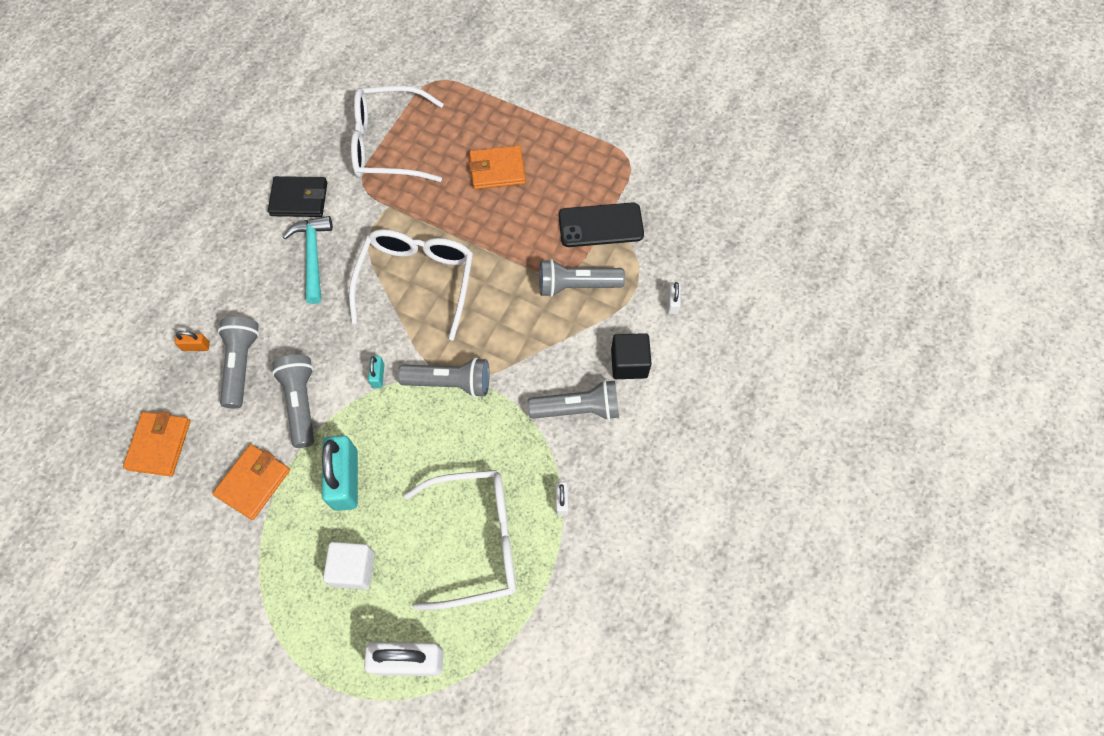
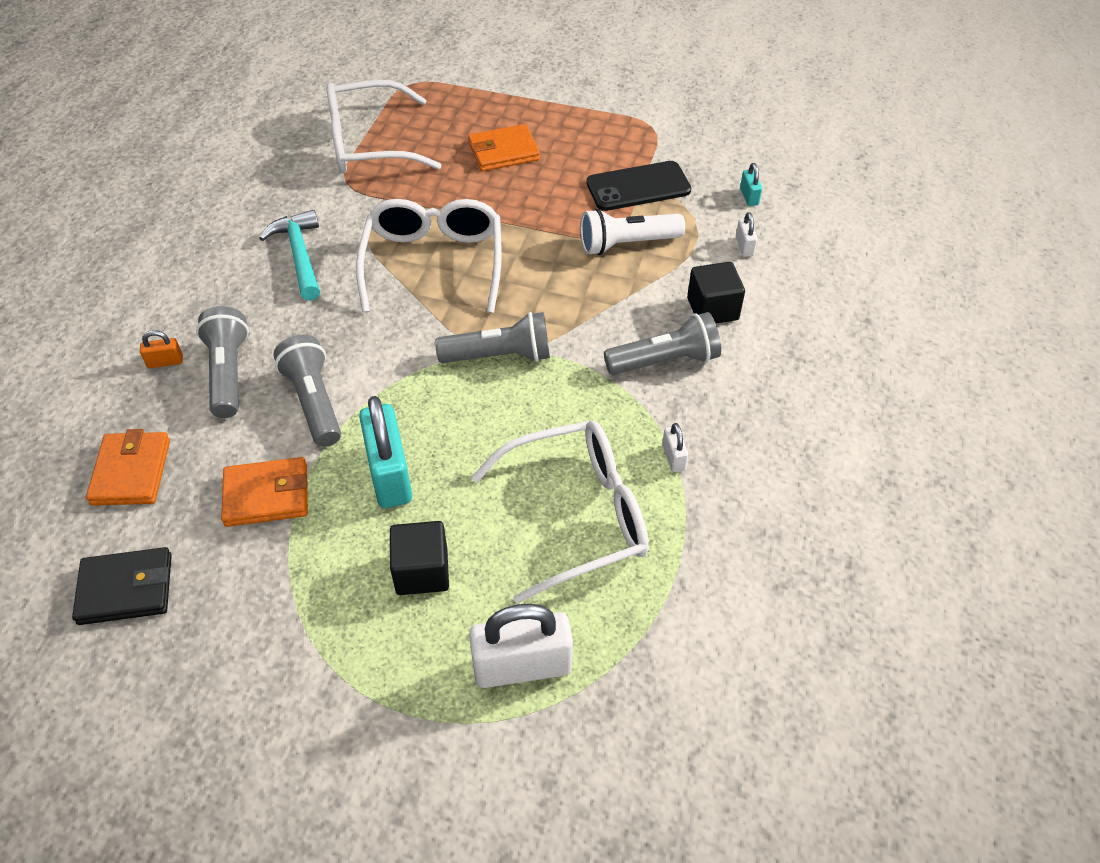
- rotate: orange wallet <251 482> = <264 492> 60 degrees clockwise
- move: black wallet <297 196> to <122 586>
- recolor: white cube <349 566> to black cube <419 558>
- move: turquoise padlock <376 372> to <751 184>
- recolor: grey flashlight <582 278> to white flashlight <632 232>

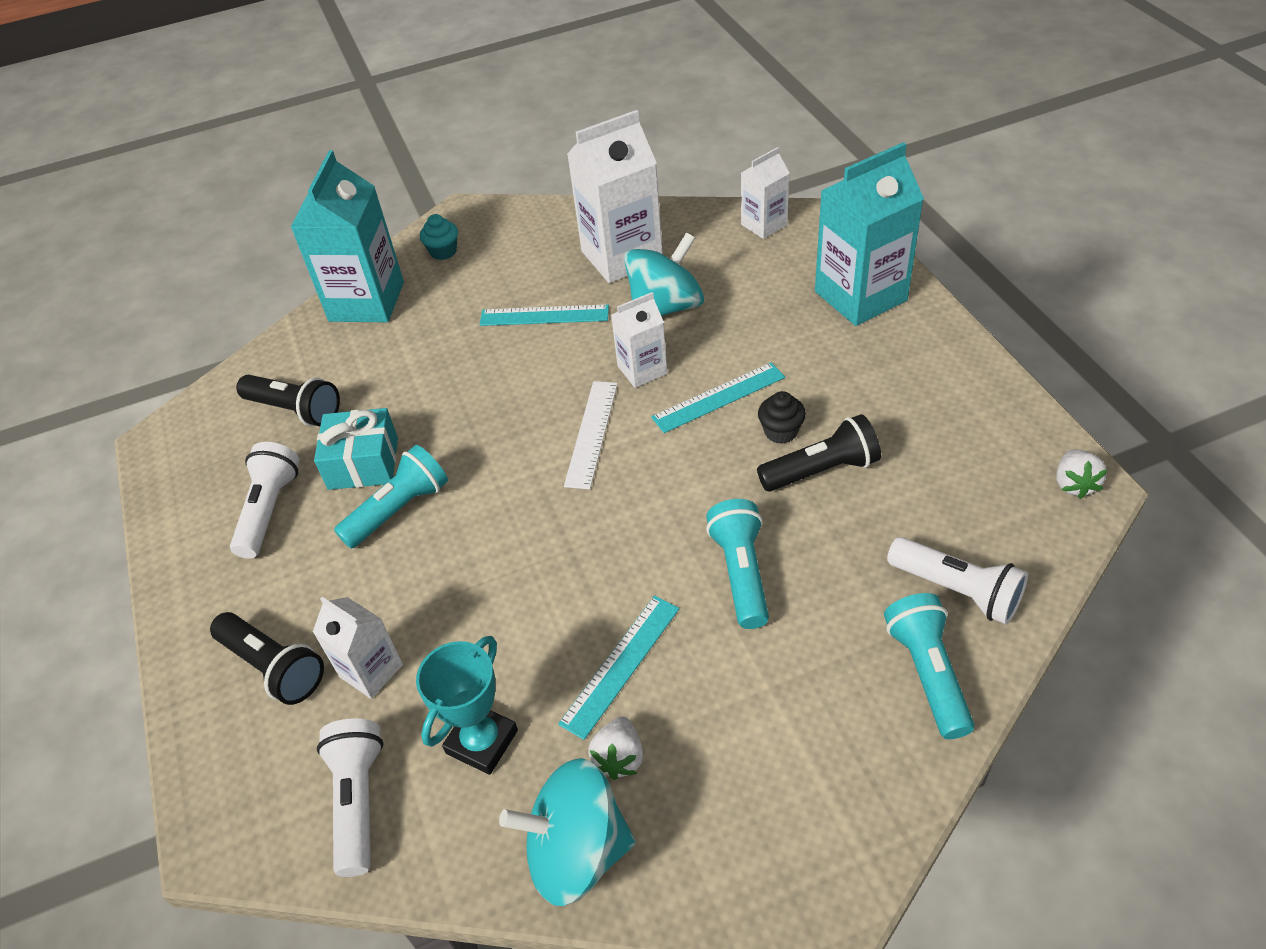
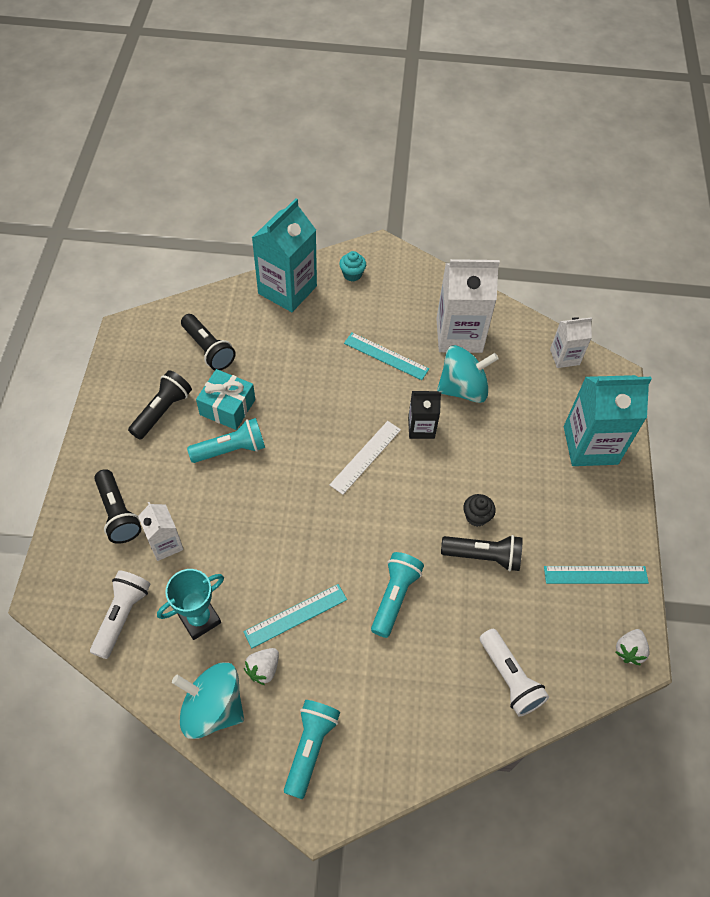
- recolor: white flashlight <265 500> to black flashlight <160 405>
- recolor: white carton <639 340> to black carton <424 415>
- move: turquoise ruler <718 397> to <596 575>
- move: turquoise flashlight <929 666> to <312 749>

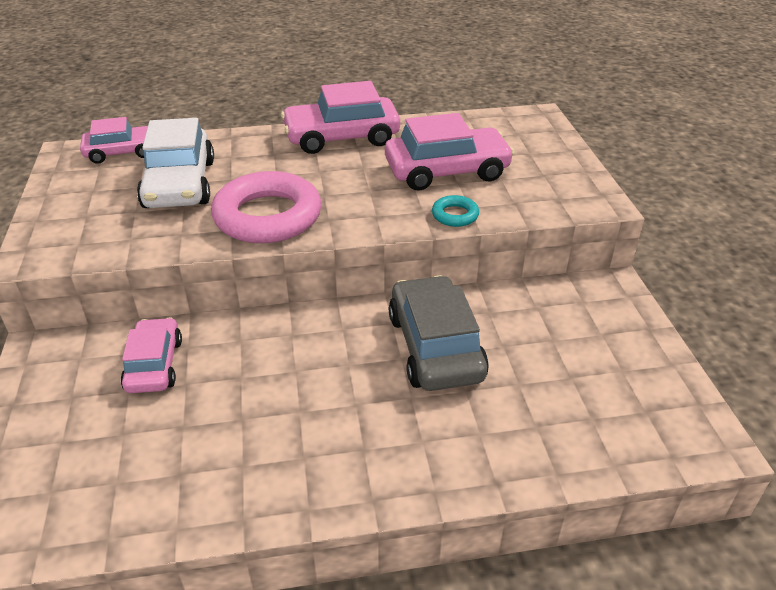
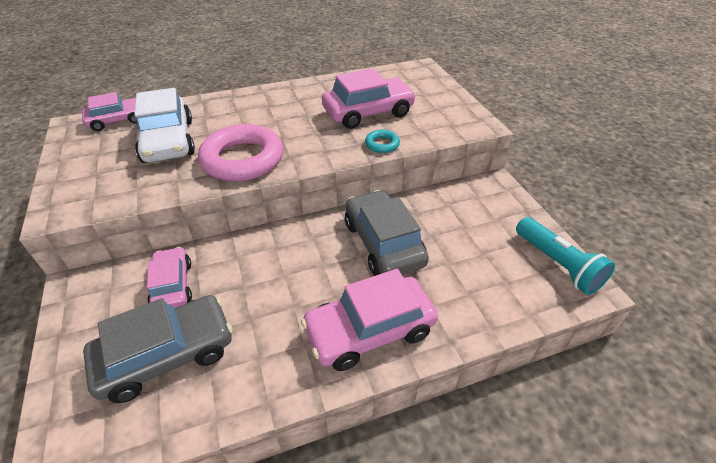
- move: pink car <340 117> to <369 320>
- insert: grey car <158 349>
- insert: turquoise flashlight <565 256>

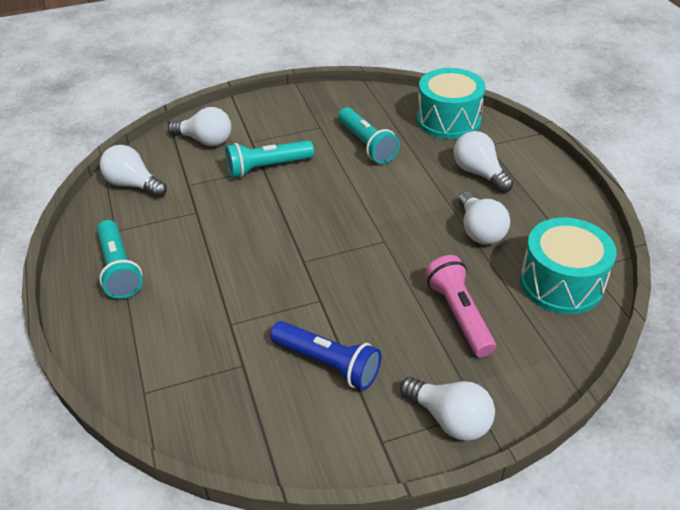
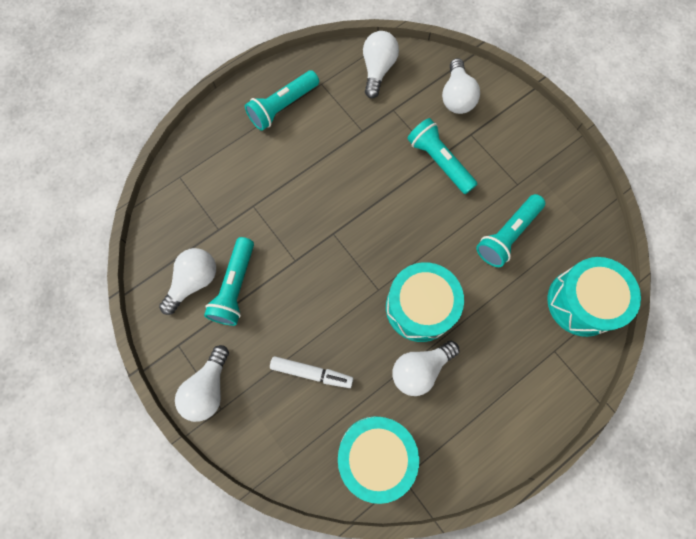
- recolor: blue flashlight <325 355> to turquoise flashlight <229 281>
- replace: pink flashlight <460 306> to white marker <311 372>
- move: white light bulb <483 162> to <187 281>
- insert: turquoise drum <425 302>

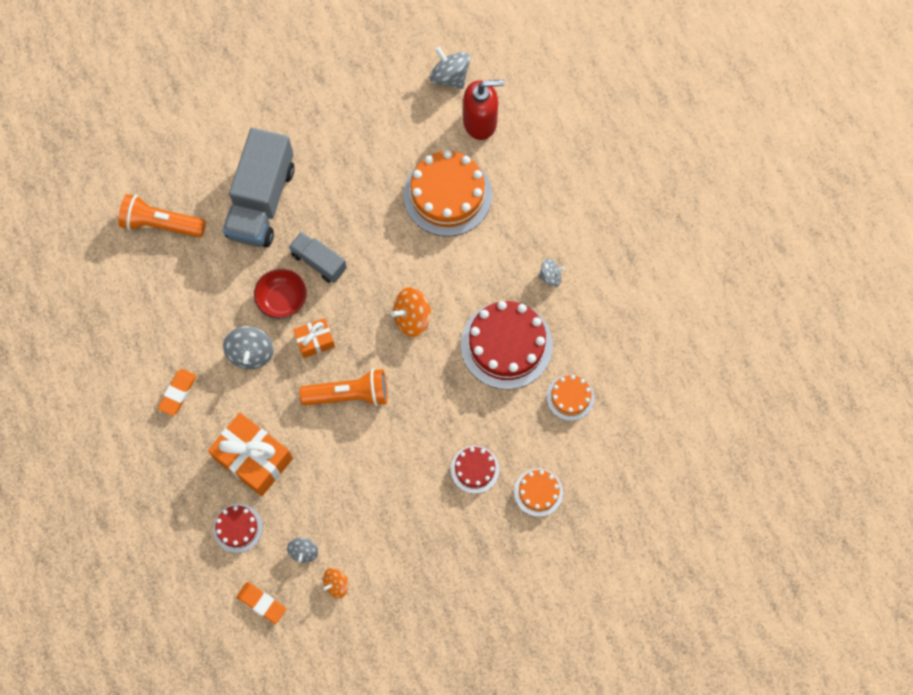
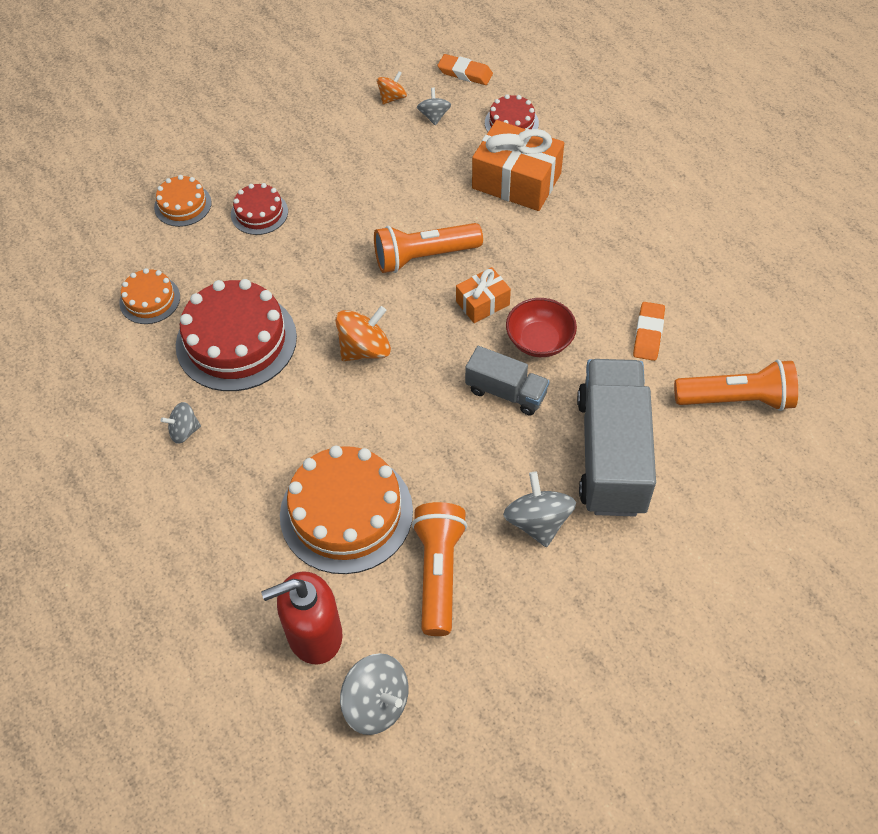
- move: orange eraser <177 392> to <649 331>
- move: grey spinning top <248 347> to <539 509>
- insert: orange flashlight <439 569>

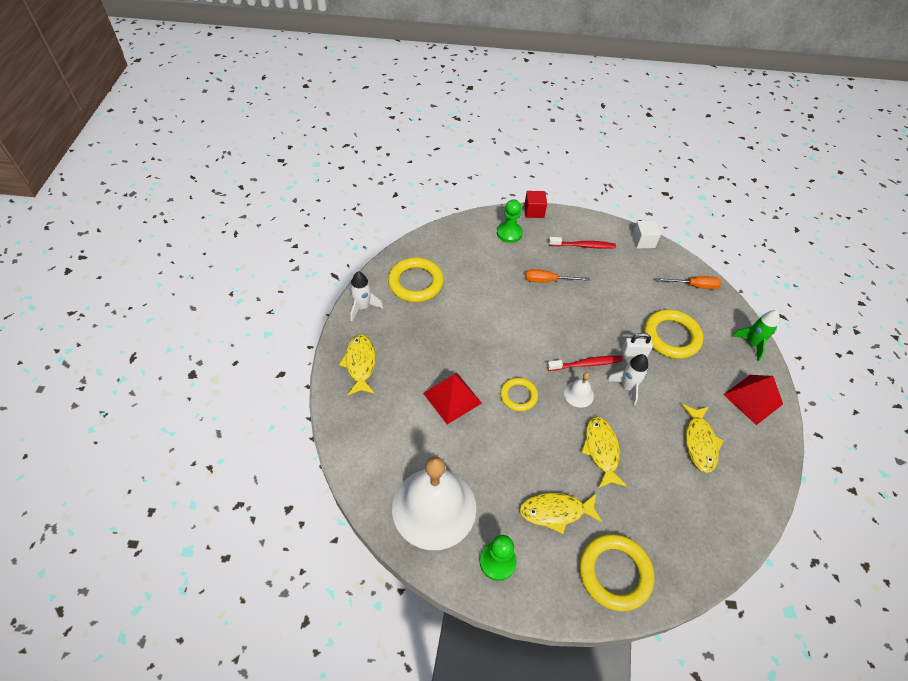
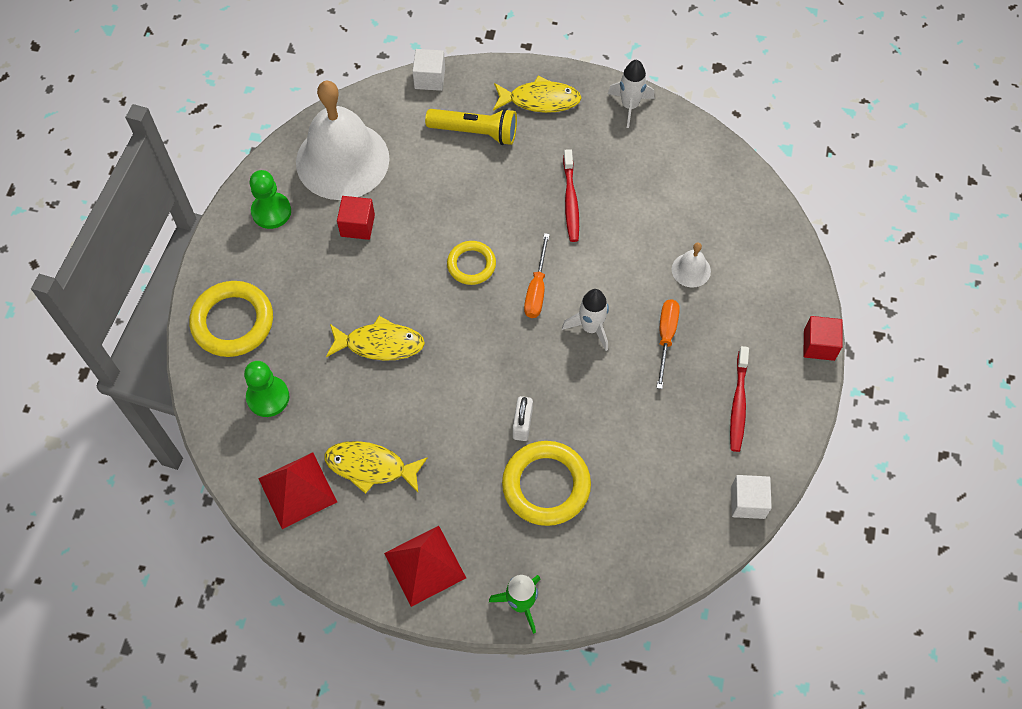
- delete: yellow ring <416 279>
- move: red pyramid <452 398> to <297 490>
- move: green pawn <510 221> to <266 389>
- delete: yellow fish <560 513>
- move: red toothbrush <585 363> to <571 195>
- move: white bell <579 390> to <691 265>
- move: white rocket <627 380> to <585 320>
- move: orange screwdriver <688 282> to <537 275>
- insert: red cube <356 218>
- insert: white cube <429 70>
- insert: yellow flashlight <471 126>

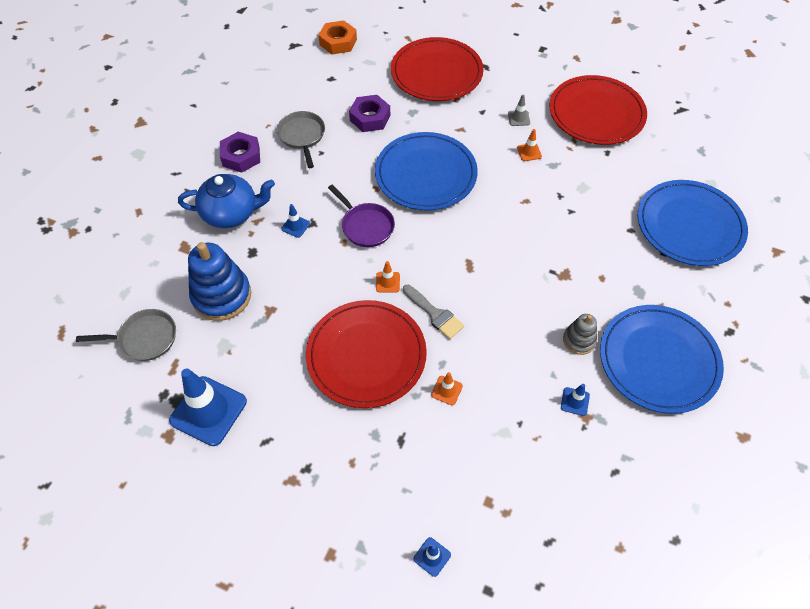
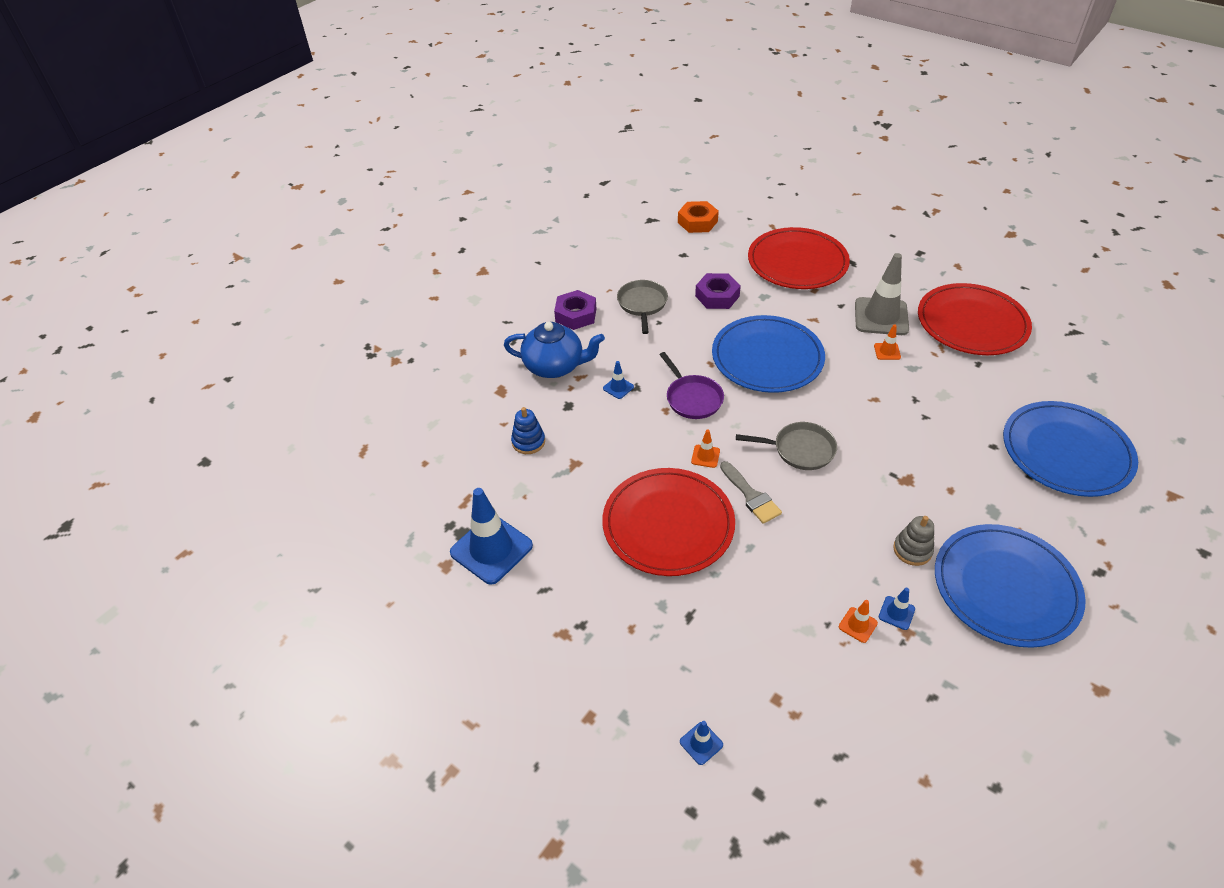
- move: grey pan <126 335> to <786 446>
- resize: blue stacking toy <219 281> = <528 430> x0.53
- move: orange traffic cone <447 388> to <858 621>
- resize: grey traffic cone <519 110> = <882 294> x2.26

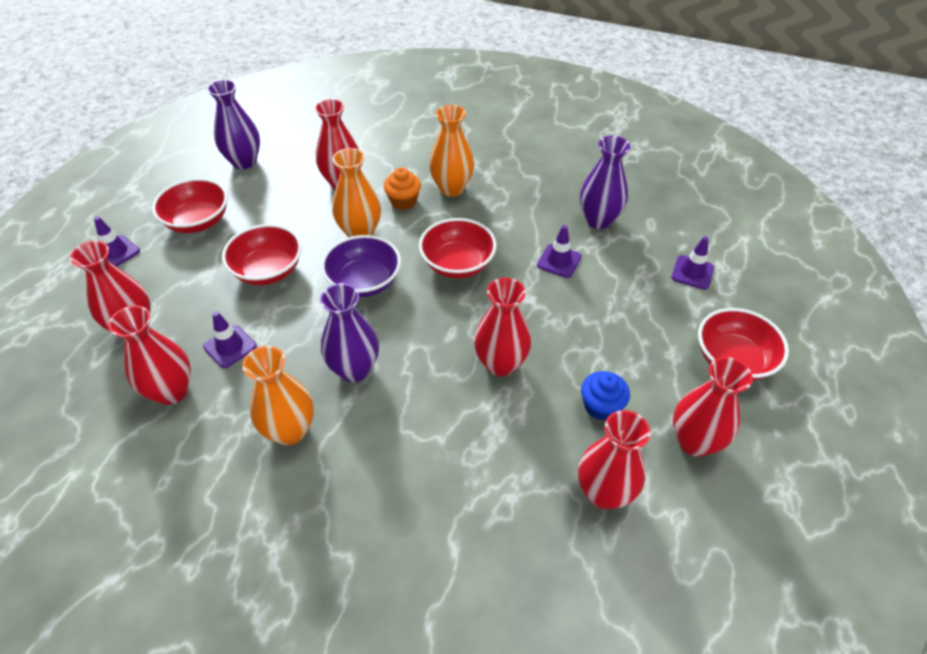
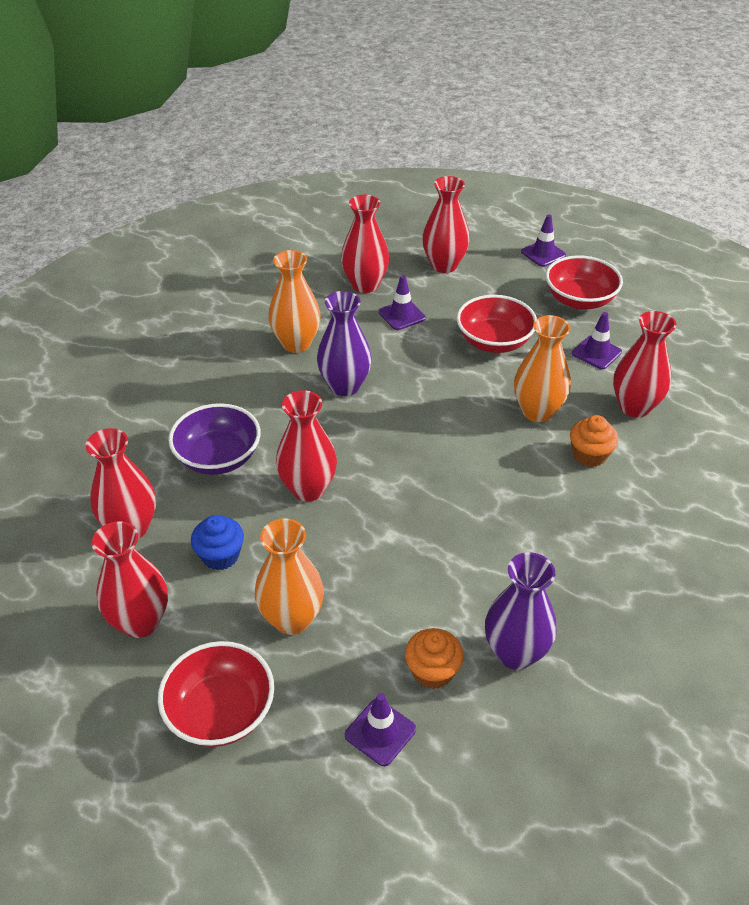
- delete: purple vase <233 124>
- move: purple bowl <361 266> to <214 439>
- delete: red bowl <458 248>
- move: orange vase <451 151> to <289 576>
- move: purple traffic cone <559 251> to <597 341>
- insert: orange cupcake <434 658>

